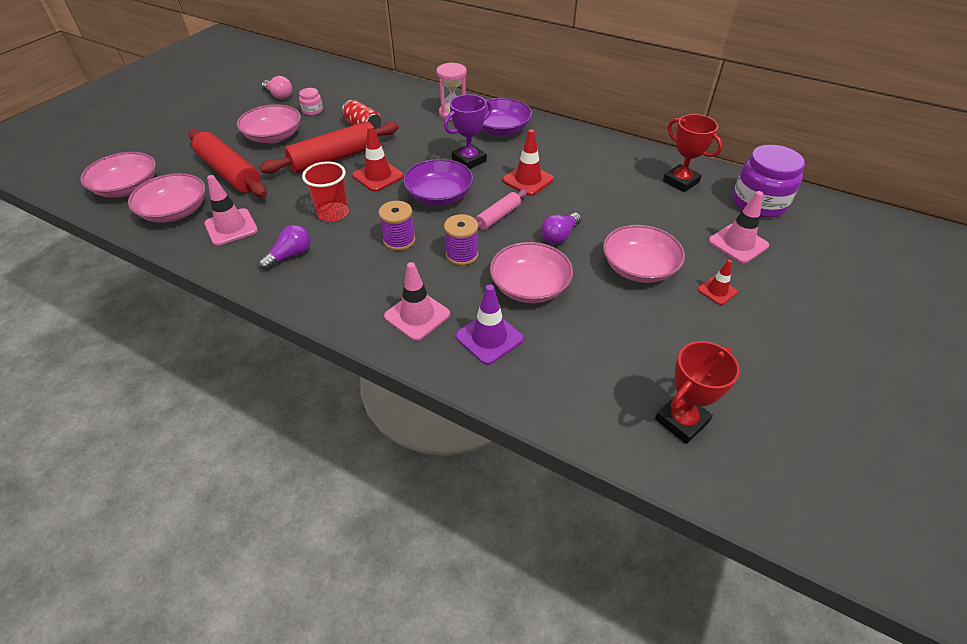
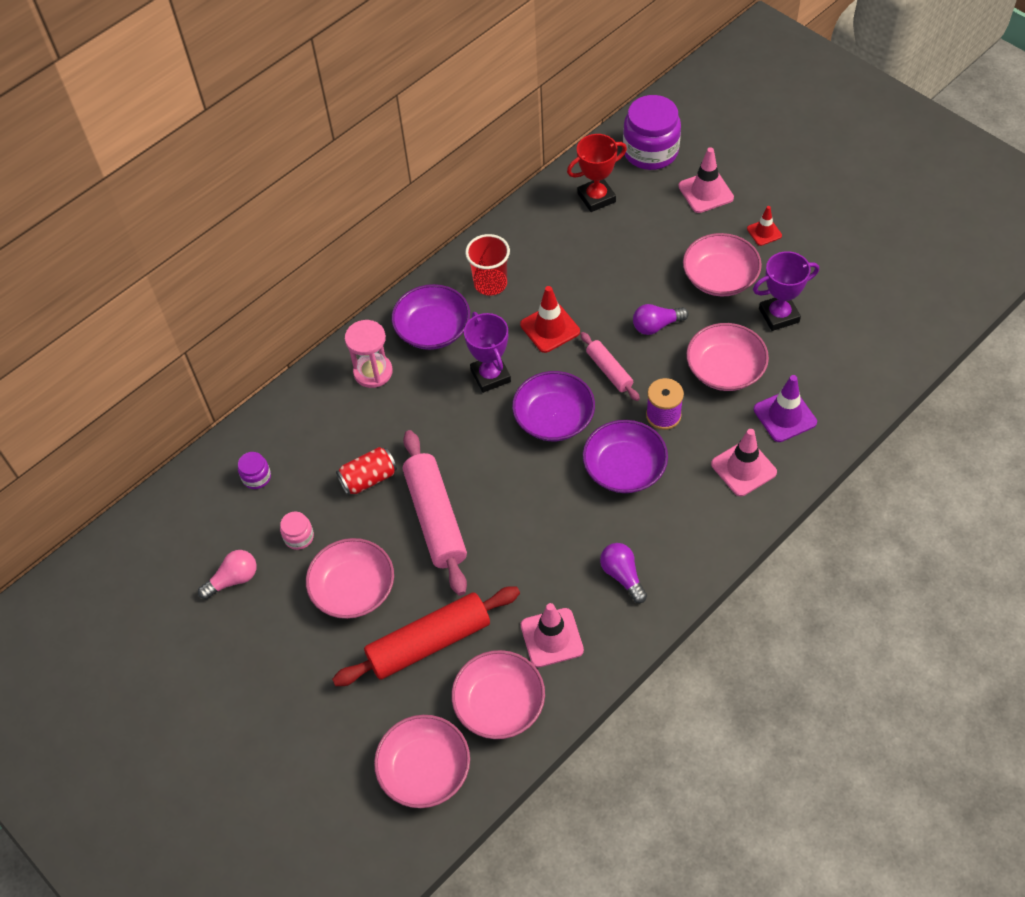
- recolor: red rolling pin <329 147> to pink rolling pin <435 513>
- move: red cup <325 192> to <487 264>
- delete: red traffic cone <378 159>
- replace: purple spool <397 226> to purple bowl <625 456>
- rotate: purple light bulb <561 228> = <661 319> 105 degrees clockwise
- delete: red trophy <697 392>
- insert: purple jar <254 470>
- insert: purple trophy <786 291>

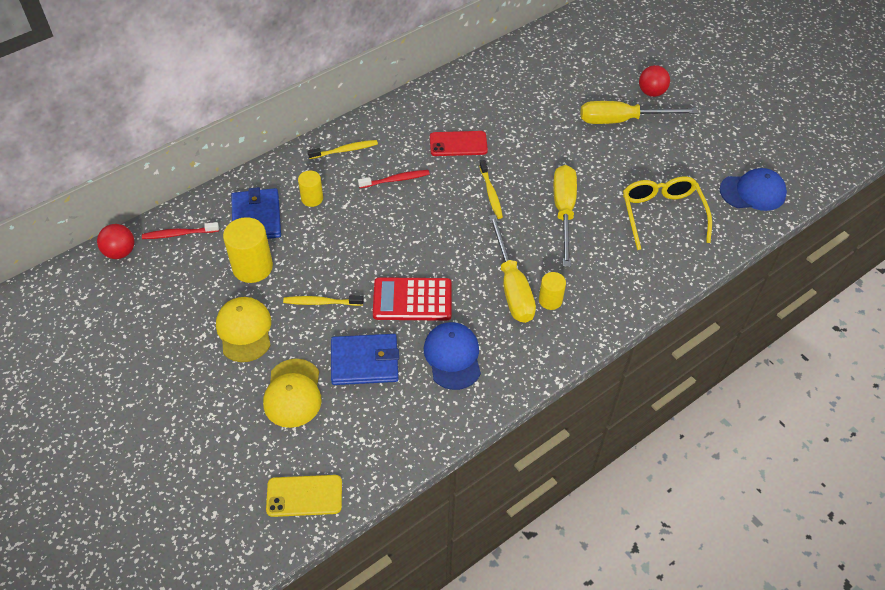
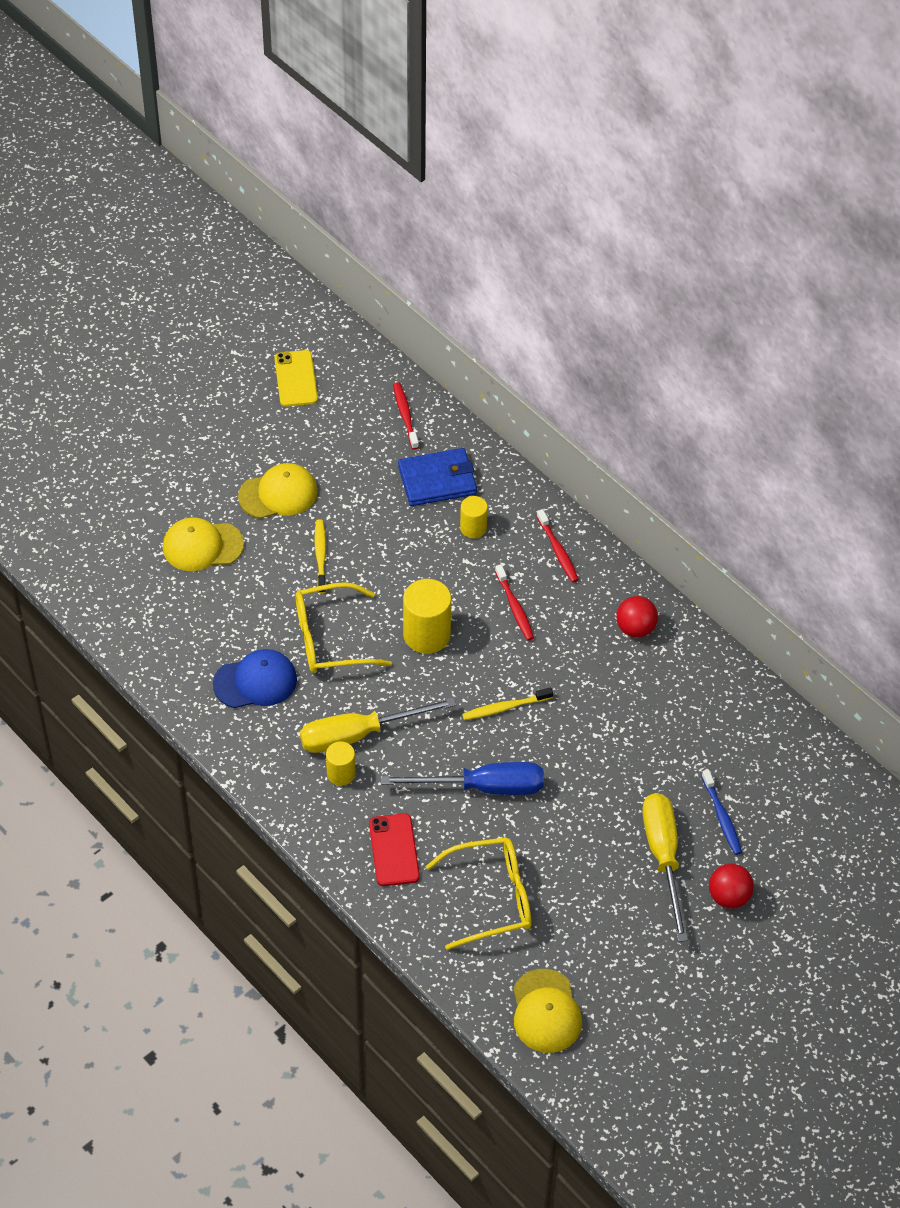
- move: red ball <115 241> to <637 617>
- move: yellow cylinder <248 250> to <427 616>
- move: yellow phone <304 496> to <296 378>
- recolor: yellow toothbrush <342 149> to red toothbrush <557 546>
- delete: blue wallet <365 359>
- replace: red calculator <412 299> to yellow glasses <343 627>
- move: red phone <459 143> to <394 850>
- recolor: yellow screwdriver <565 216> to blue screwdriver <462 778>
- recolor: blue cap <753 189> to yellow cap <547 1011>
- insert: blue toothbrush <721 812>

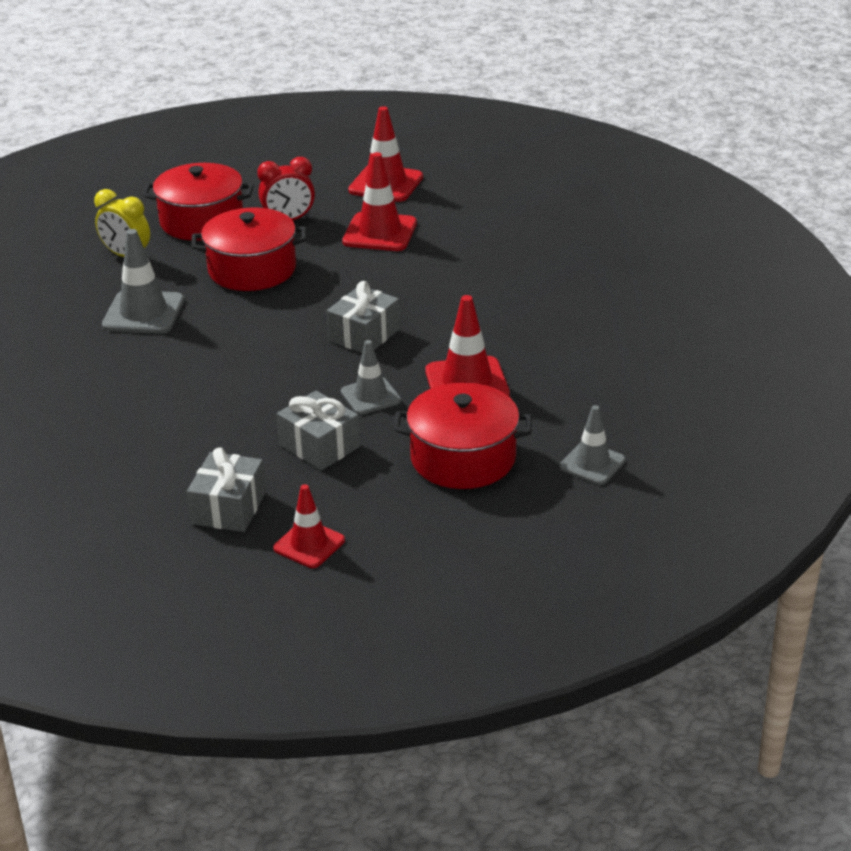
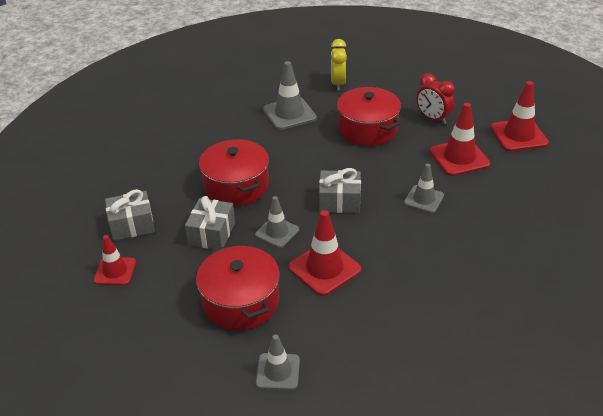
- move: red pot <198 202> to <234 172>
- insert: grey traffic cone <424 188>

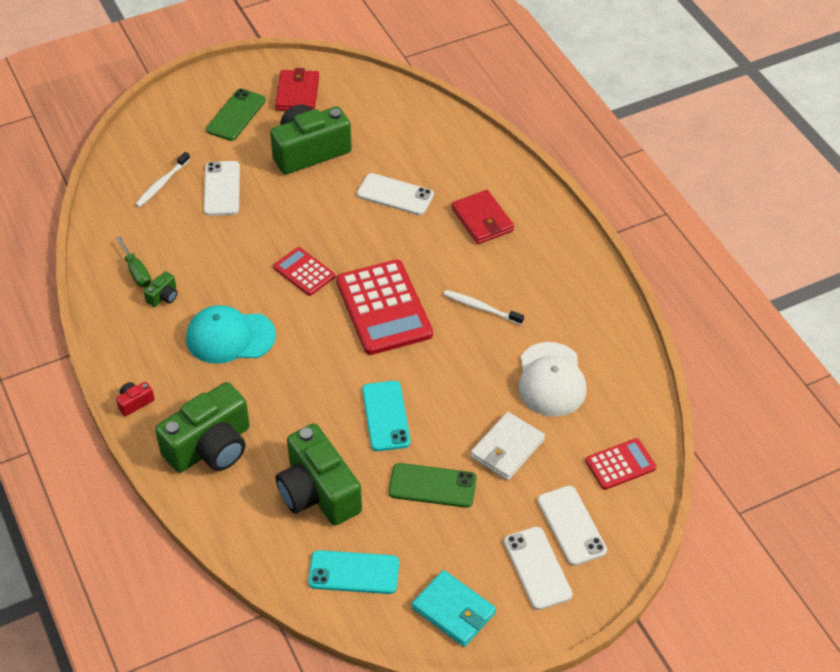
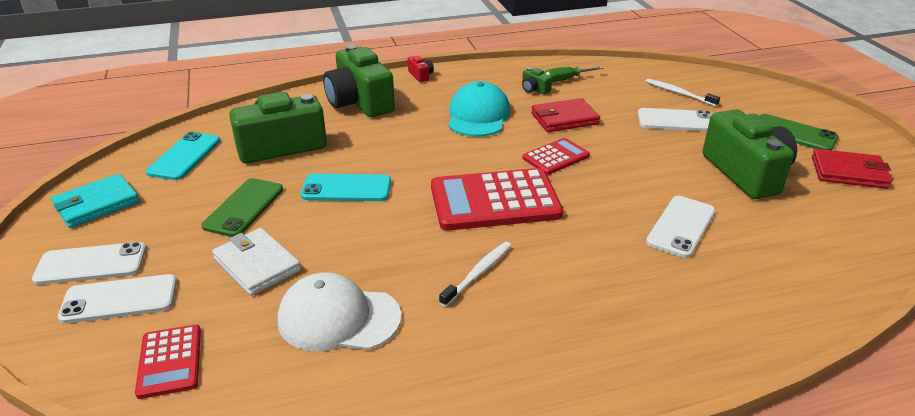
- move: red wallet <482 217> to <565 115>

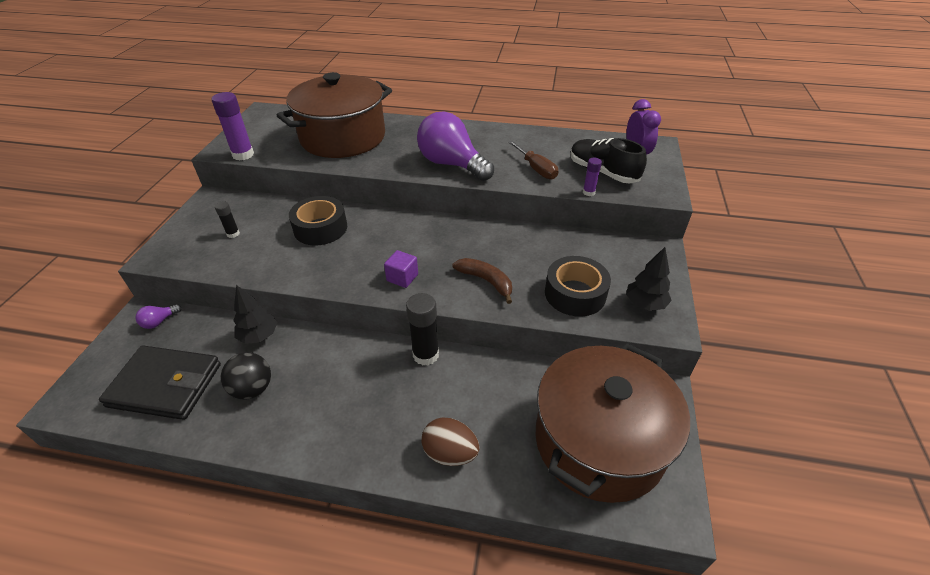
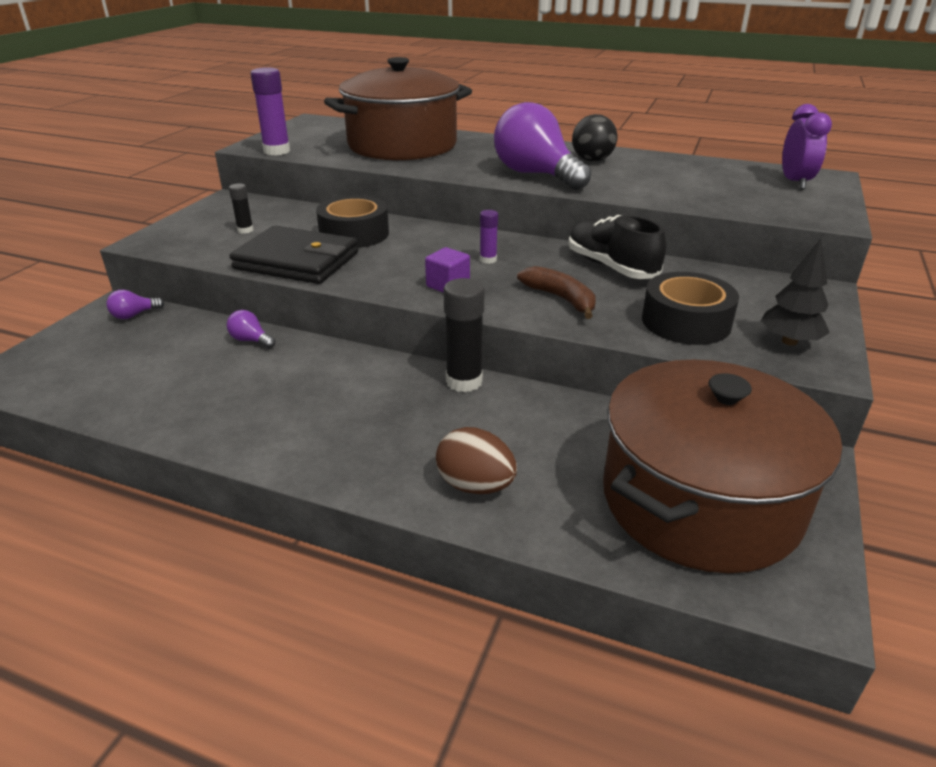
- move: black wallet <160 382> to <294 255>
- move: black ball <246 376> to <595 138>
- replace: black tree <255 314> to purple light bulb <251 329>
- delete: brown screwdriver <533 160>
- move: black shoe <609 160> to <617 247>
- move: purple glue stick <592 177> to <489 237>

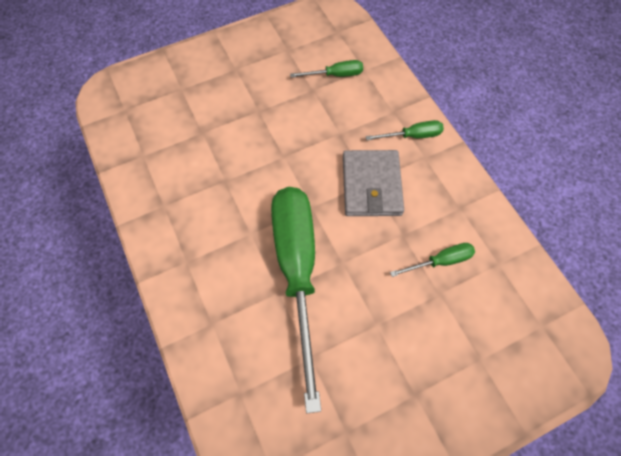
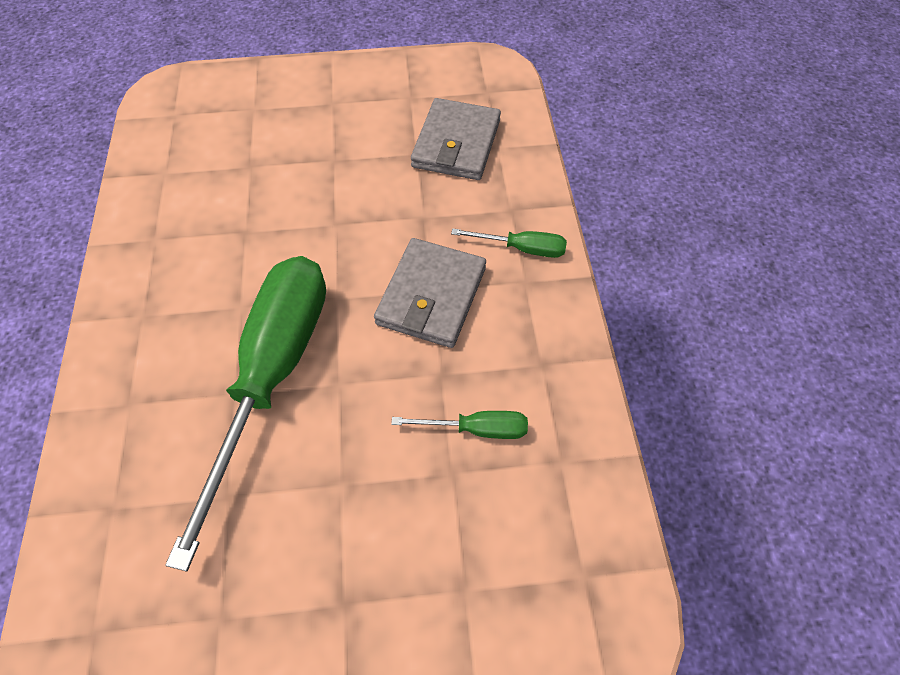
- replace: green screwdriver <326 68> to grey wallet <456 139>

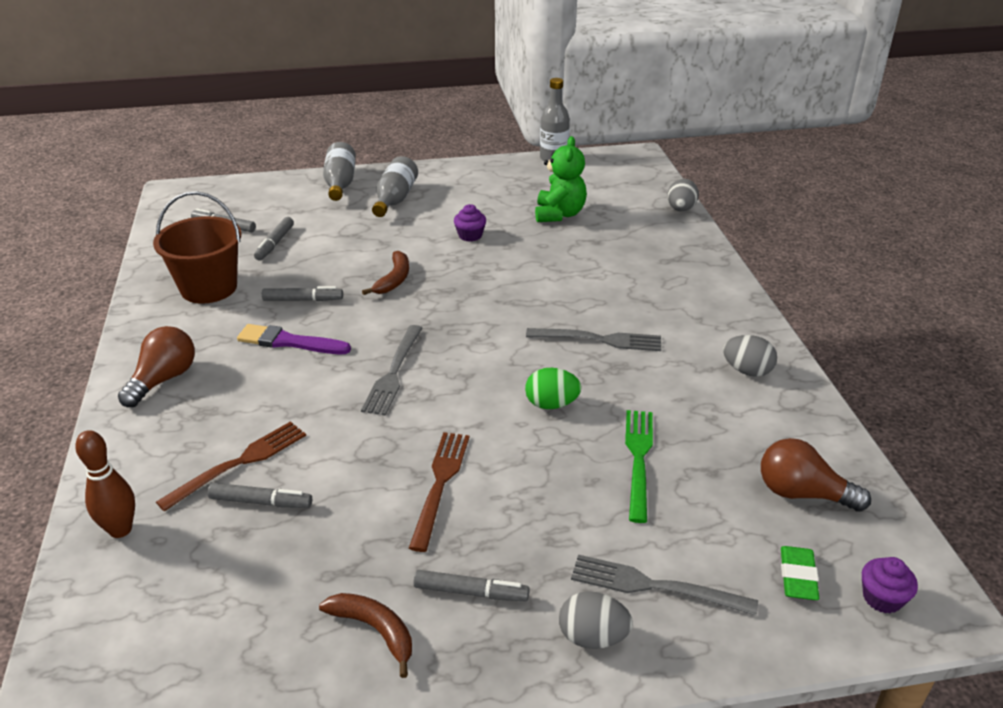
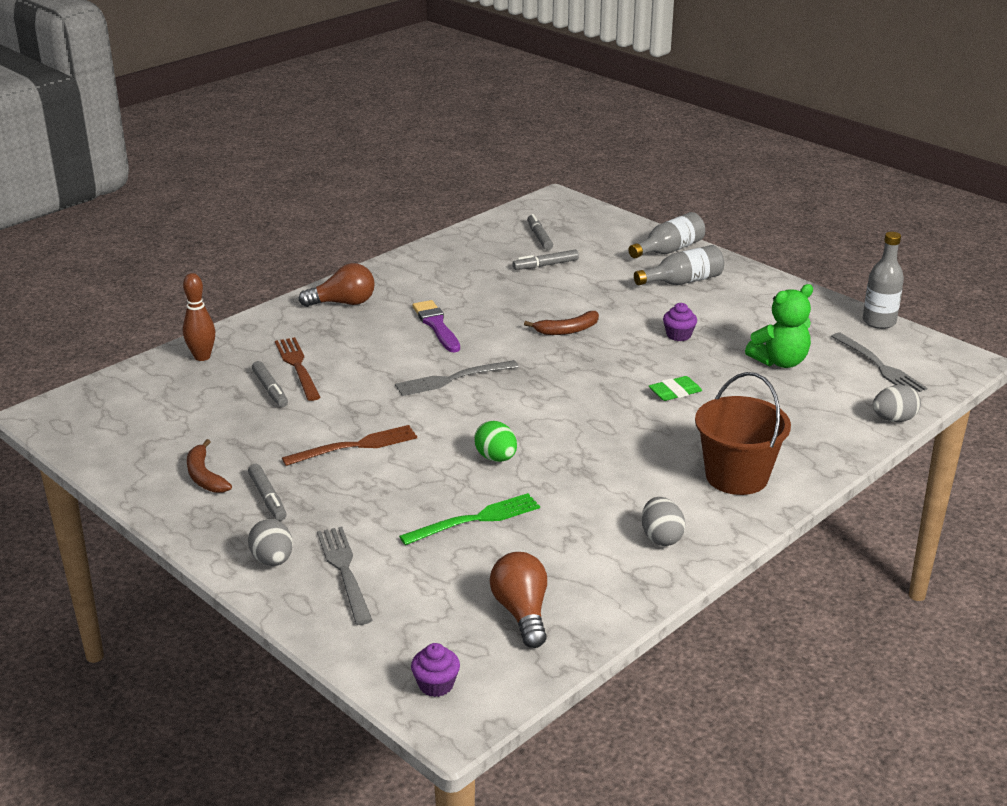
- move: brown bucket <197 247> to <743 433>
- rotate: brown fork <231 466> = <298 369> 120 degrees counterclockwise
- delete: grey marker <302 293>
- rotate: brown banana <365 635> = <209 466> 150 degrees clockwise
- move: grey fork <593 339> to <879 363>
- move: green eraser <800 573> to <675 388>

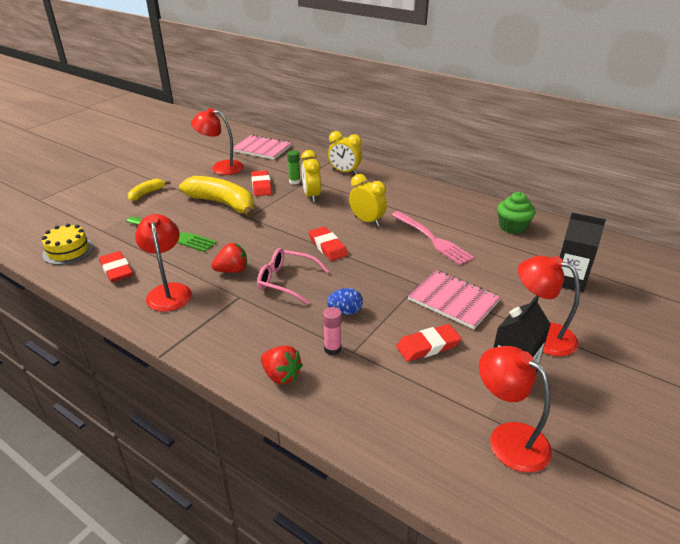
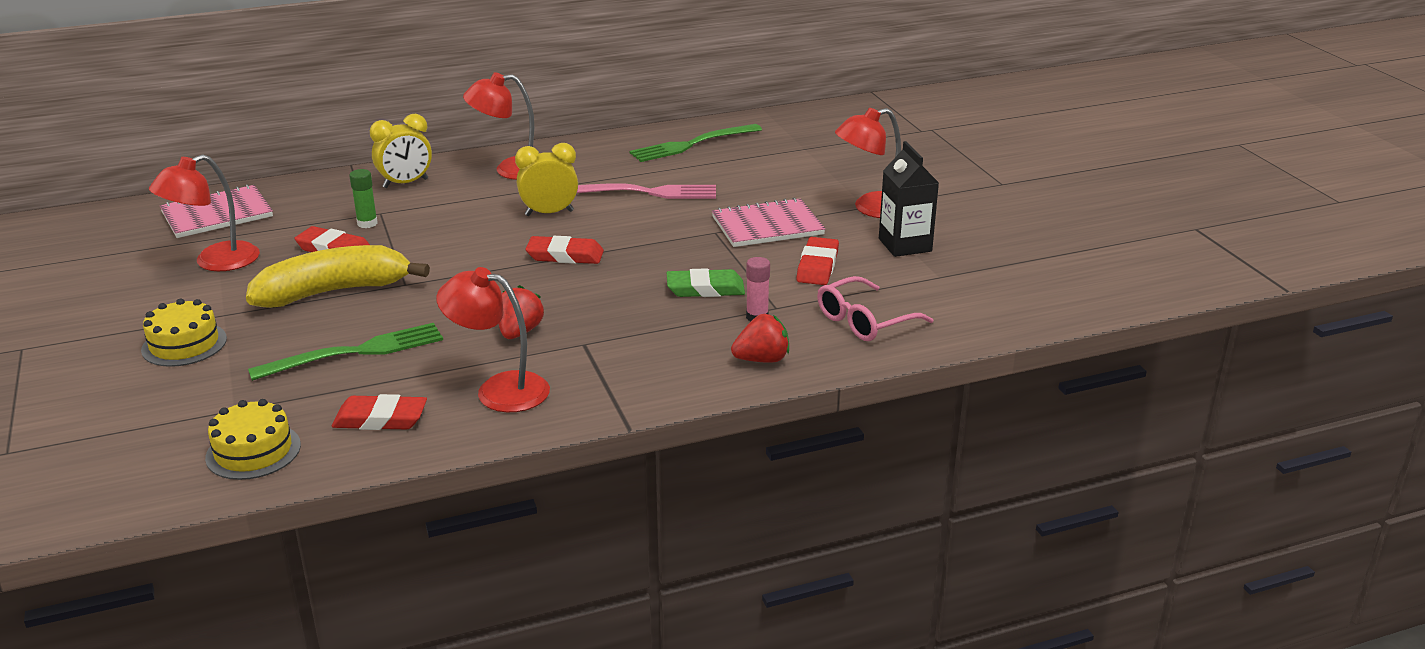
- replace: yellow banana <149 190> to yellow cake <184 332>
- move: pink glasses <293 276> to <875 308>
- delete: yellow clock <311 176>
- replace: blue egg <345 301> to green eraser <706 282>
- move: red lamp <515 409> to <498 126>
- replace: green cupcake <516 213> to green fork <695 143>
- delete: black carton <583 252>

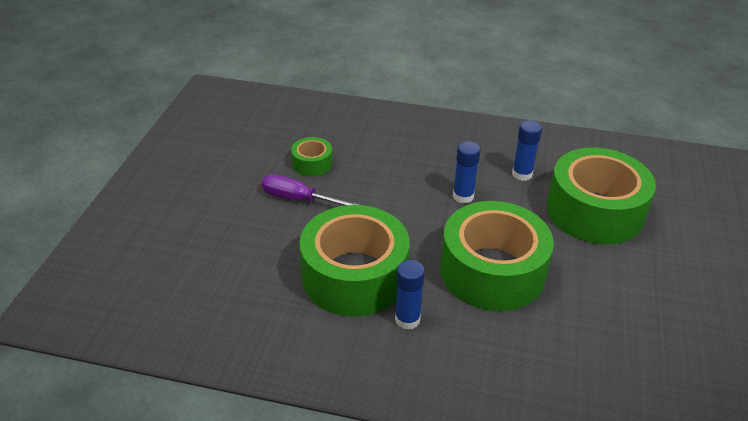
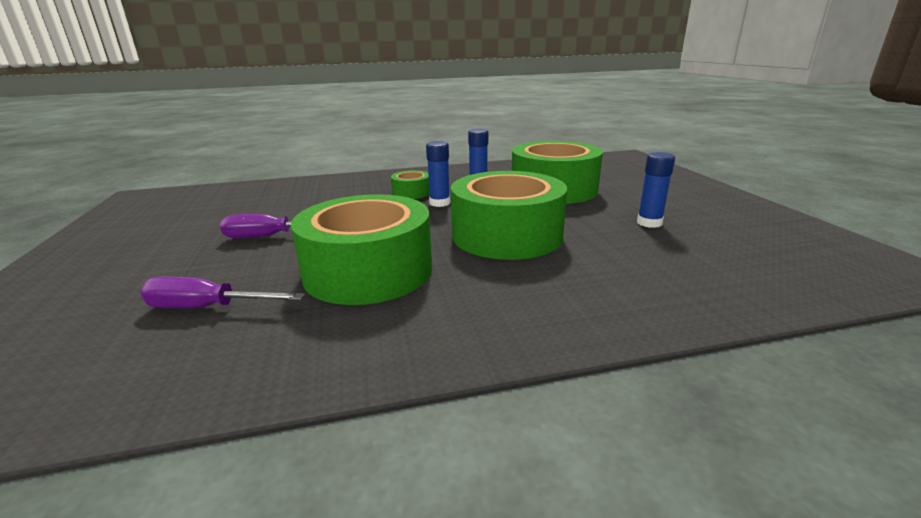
- move: green tape <312 157> to <410 184>
- move: blue glue stick <410 295> to <656 190>
- insert: purple screwdriver <222 292>

